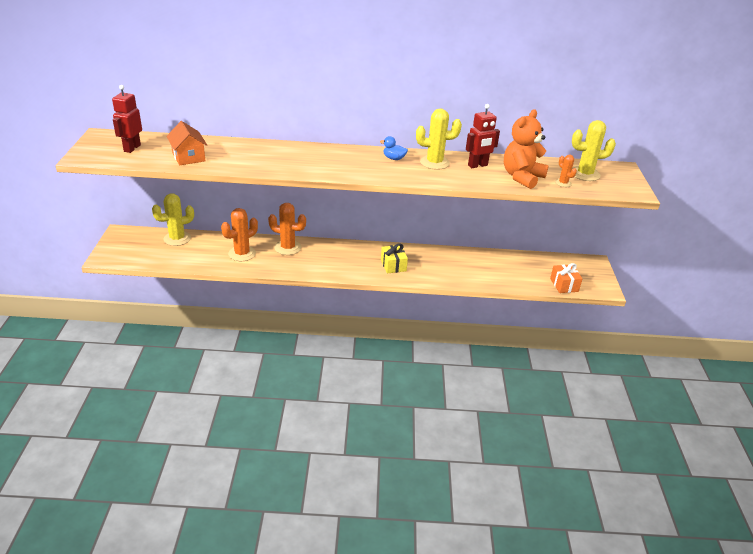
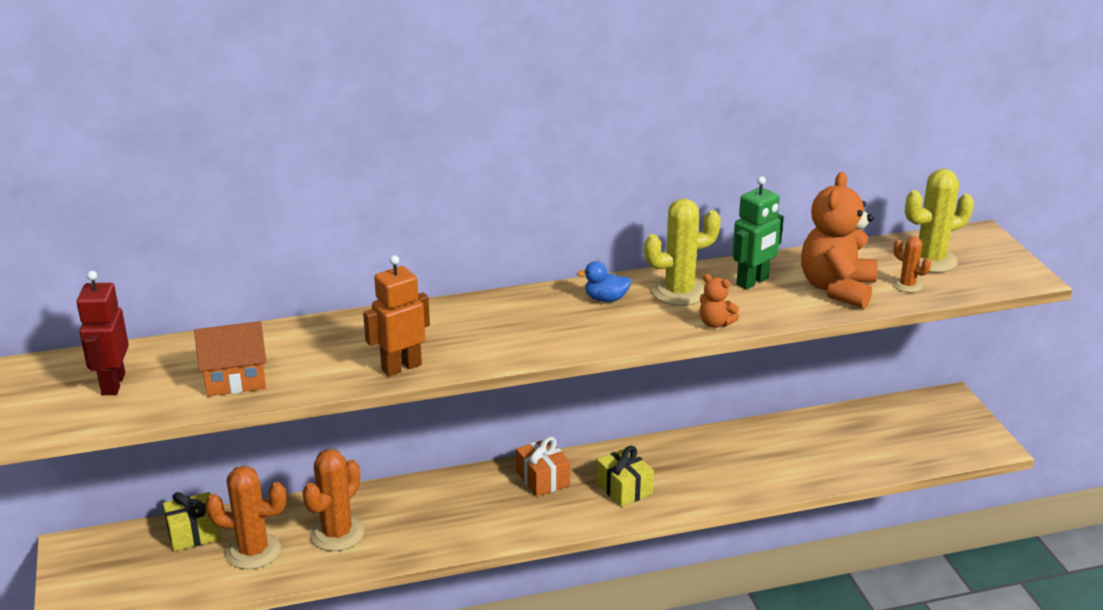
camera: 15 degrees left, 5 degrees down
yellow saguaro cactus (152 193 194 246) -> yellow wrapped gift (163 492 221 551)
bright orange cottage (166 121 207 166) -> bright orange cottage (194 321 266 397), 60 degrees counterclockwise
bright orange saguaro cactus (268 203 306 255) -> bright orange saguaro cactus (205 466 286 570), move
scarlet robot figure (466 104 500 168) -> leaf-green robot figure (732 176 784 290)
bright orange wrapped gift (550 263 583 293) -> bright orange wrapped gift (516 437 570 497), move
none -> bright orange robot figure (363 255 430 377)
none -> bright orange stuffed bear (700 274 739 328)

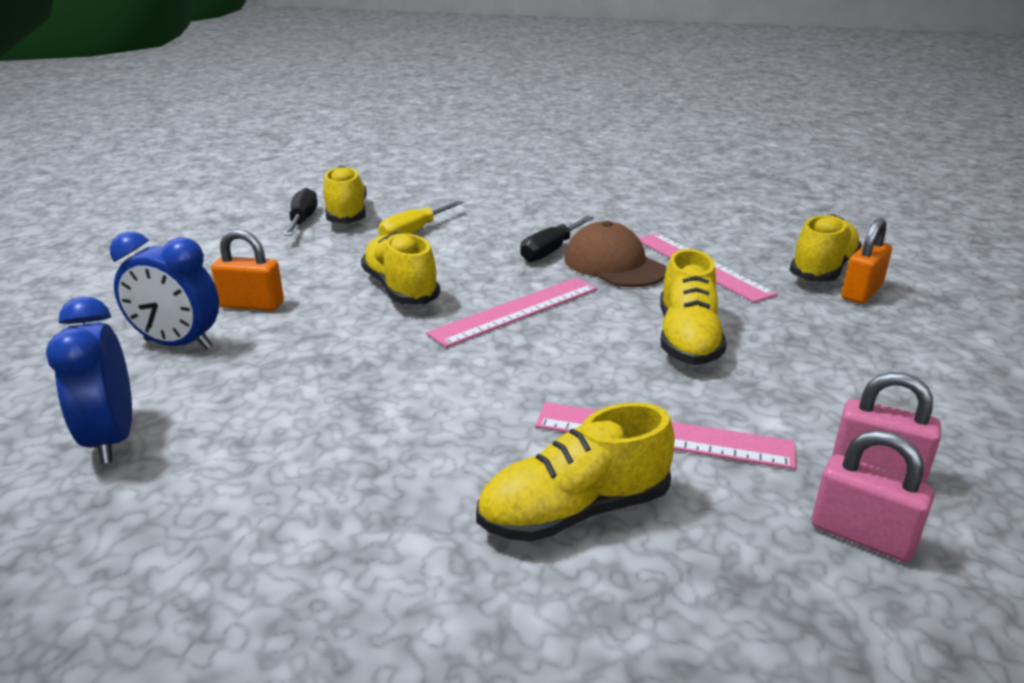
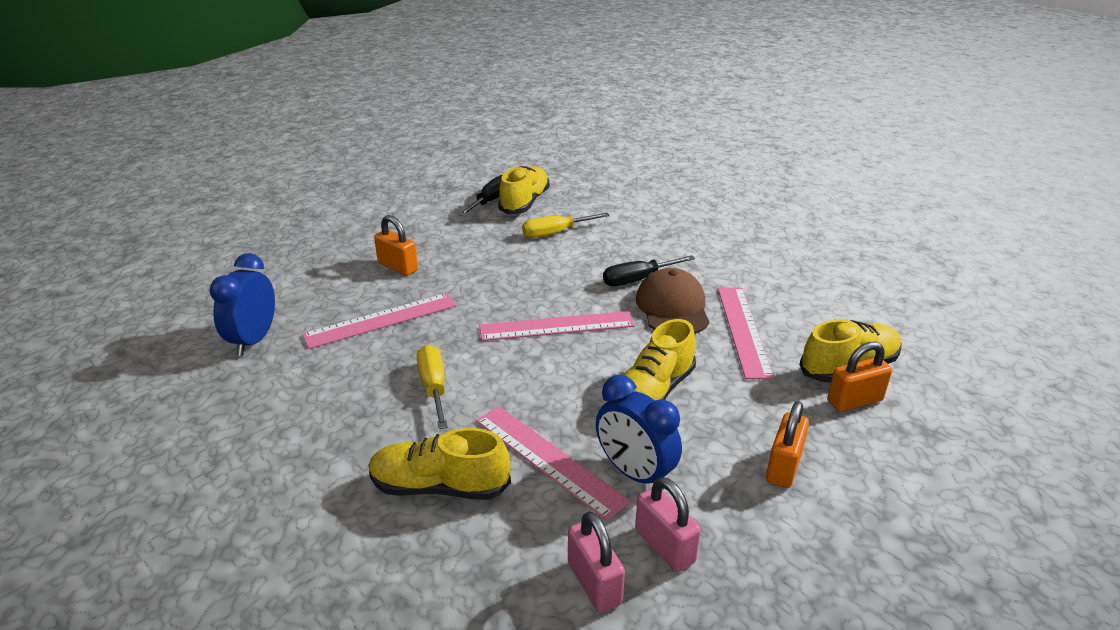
camera: 30 degrees right, 5 degrees up
cobalt bedside clock (110 232 219 350) -> cobalt bedside clock (596 375 682 490), move
yellow sneaker (361 232 440 305) -> none
none -> pink ruler (302 293 456 349)
none -> yellow screwdriver (417 345 448 429)
none -> bright orange small lock (766 401 809 488)

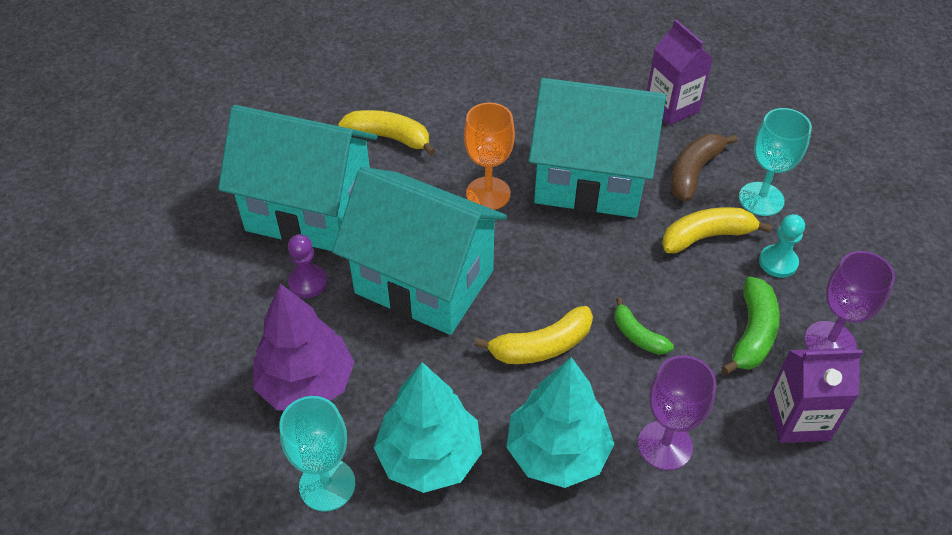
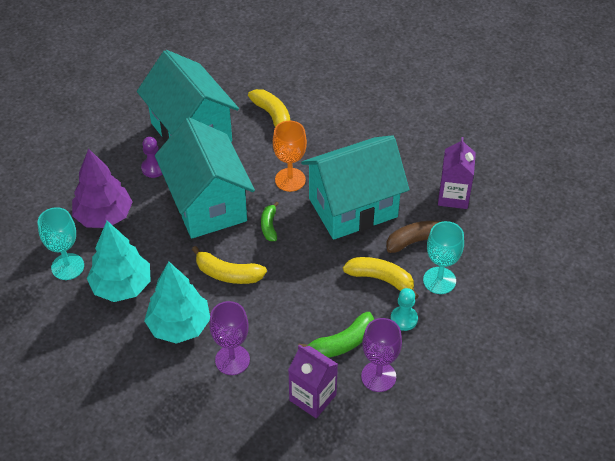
camera: 40 degrees right, 0 degrees up
turquoise cottage (529 78 666 218) -> turquoise cottage (301 135 409 240), 75 degrees counterclockwise
leaf-green banana (614 297 674 355) -> leaf-green banana (261 201 279 241), move

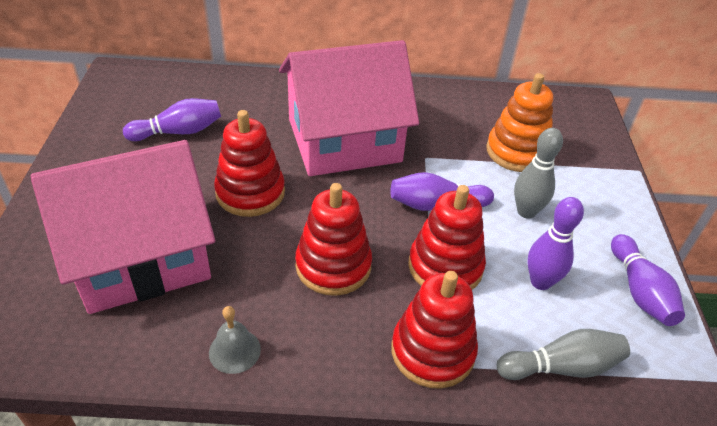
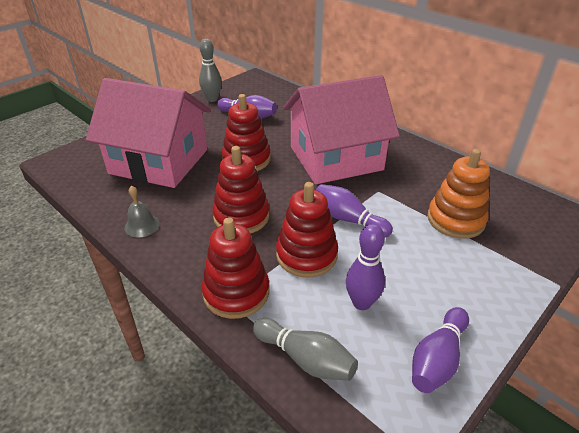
camera: 45 degrees right, 5 degrees down
pink cottage (279 40 419 176) -> pink cottage (283 75 400 184), 45 degrees counterclockwise
ash-grey tenpin (514 128 563 219) -> ash-grey tenpin (199 39 222 102), move

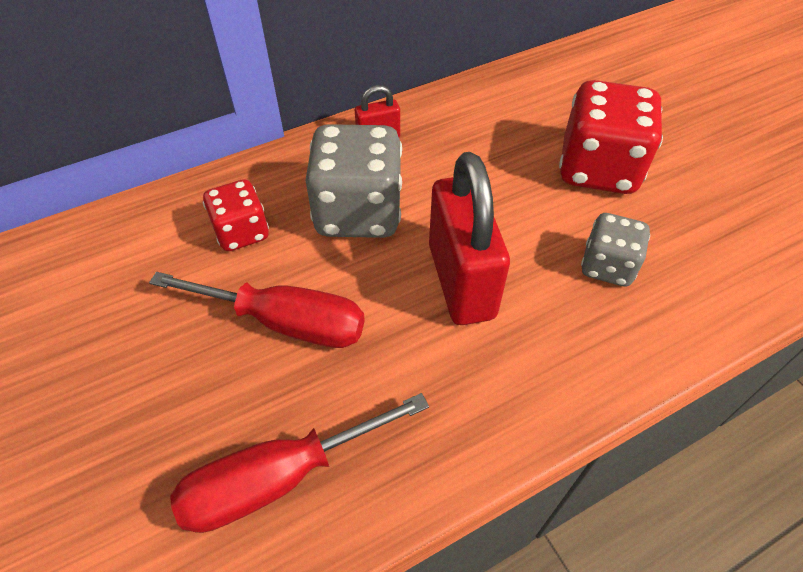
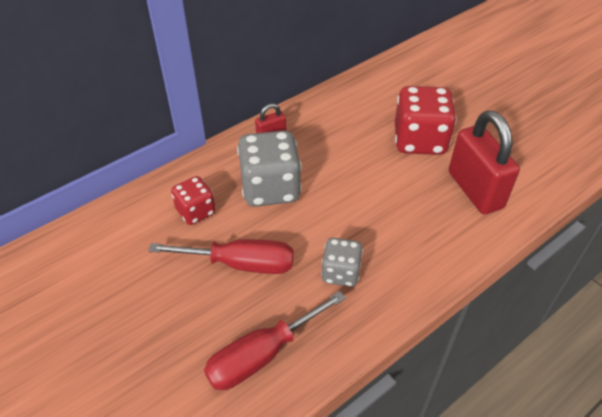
camera: 10 degrees left, 5 degrees down
scarlet small lock (429 152 510 325) -> scarlet small lock (449 110 520 214), move
ash-grey dice (581 213 650 287) -> ash-grey dice (321 238 363 287), move

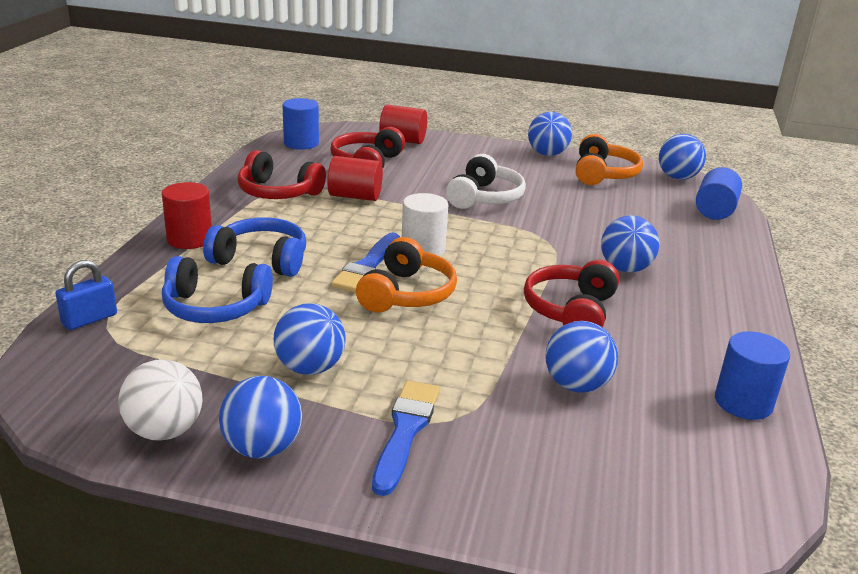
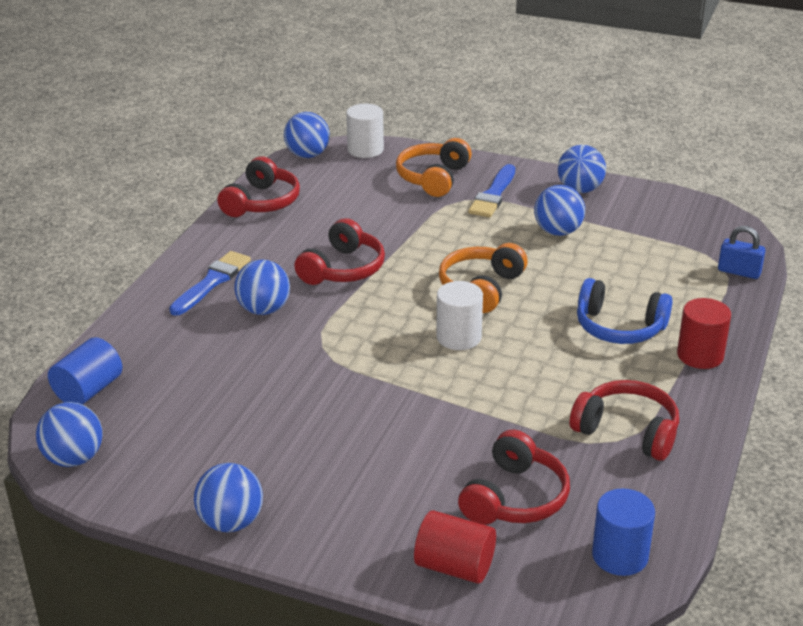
camera: 170 degrees left, 5 degrees up
cobalt small lock (56 260 117 330) -> cobalt small lock (718 226 766 279), 60 degrees clockwise
pure white sphere (118 359 203 441) -> none
cobalt headset (162 256 273 323) -> none
scarlet solid cylinder (327 156 383 201) -> none
cobalt paintbrush (331 233 400 293) -> cobalt paintbrush (169 251 251 316), move
pure white headset (446 154 526 209) -> none
cobalt sphere (546 321 618 393) -> cobalt sphere (284 112 330 158), move
bright orange headset (576 134 643 185) -> bright orange headset (396 138 472 197), move
cobalt solid cylinder (715 331 790 420) -> scarlet headset (217 156 300 217)
none -> pure white solid cylinder (346 104 384 158)

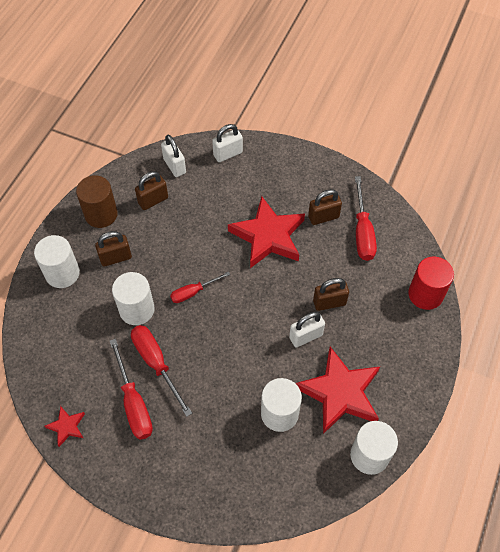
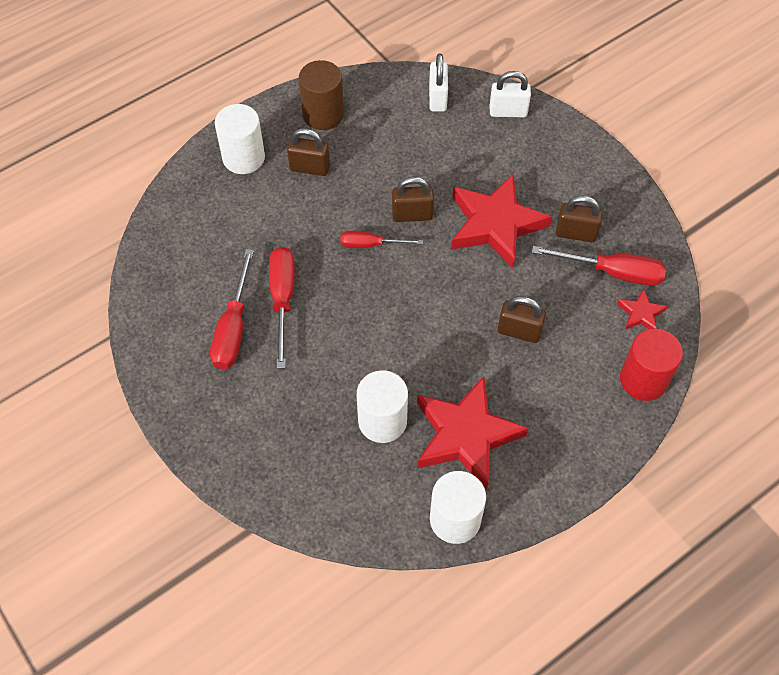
camera: 30 degrees right, 0 degrees up
scarlet five-pointed star (45 406 85 447) -> scarlet five-pointed star (617 288 668 329), move
pure white solid cylinder (112 272 155 325) -> none
brown small lock (135 171 168 210) -> brown small lock (392 177 434 222), move
pure white small lock (289 312 325 347) -> none
scarlet screwdriver (355 176 377 261) -> scarlet screwdriver (532 246 666 286), 105 degrees counterclockwise

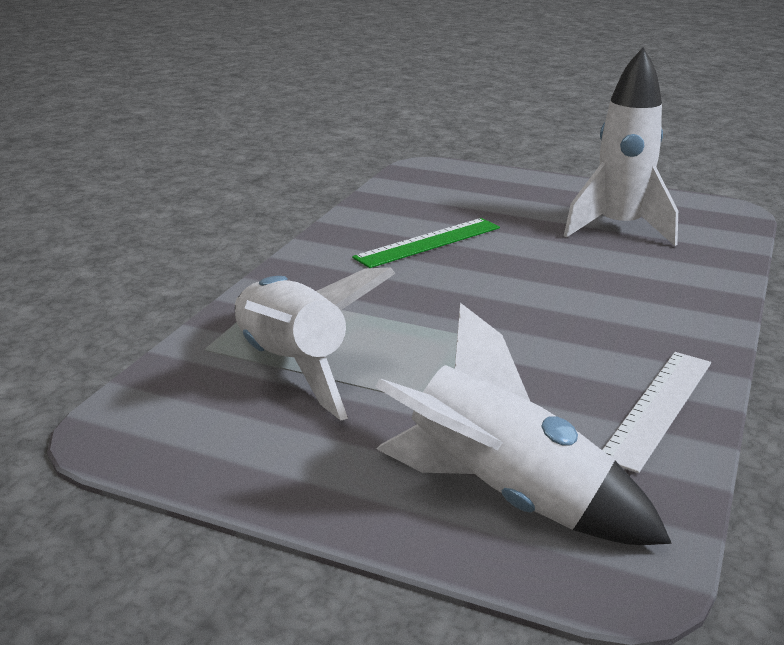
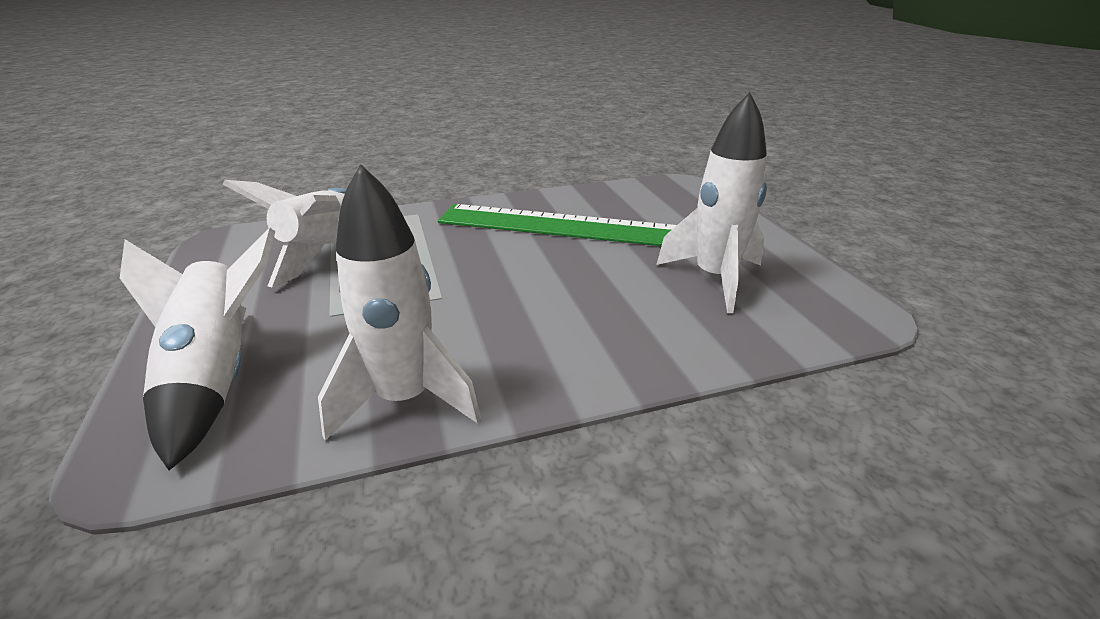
camera: 50 degrees right, 5 degrees up
leaf-green ruler (352 218 500 268) -> leaf-green ruler (438 204 677 246), x1.81
pure white ruler (602 352 711 473) -> pure white rocket (318 164 481 441)

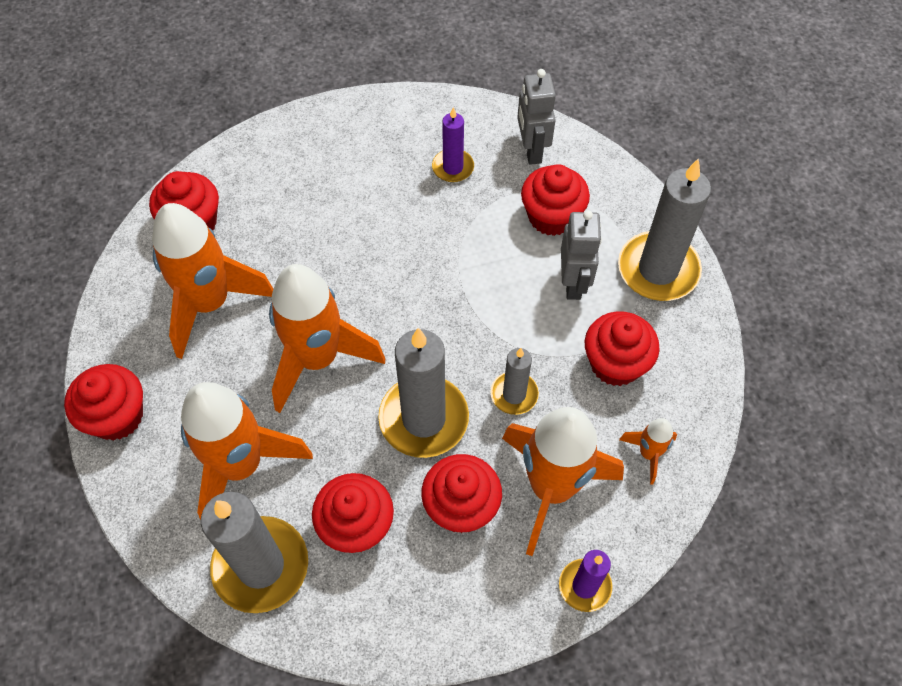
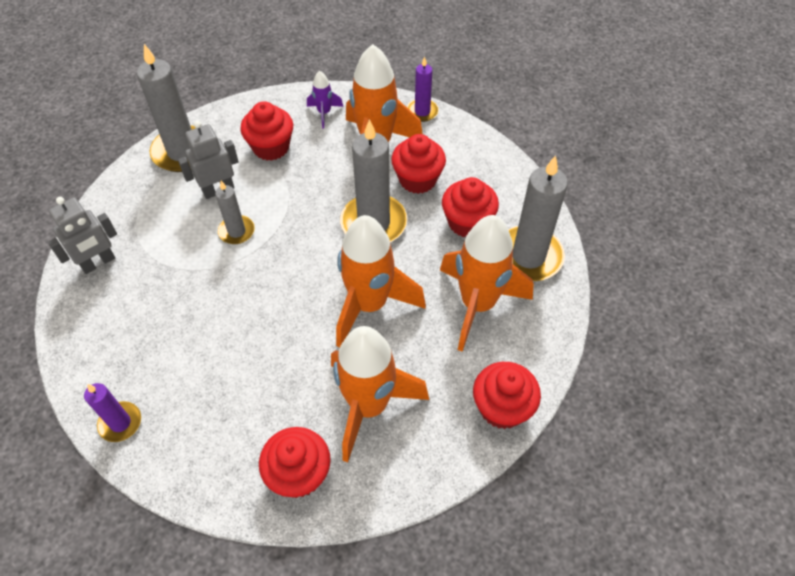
camera: 120 degrees left, 5 degrees down
royal purple pillar candle (432 107 474 182) -> royal purple pillar candle (84 383 141 442), move
ash-grey pillar candle (490 348 539 415) -> ash-grey pillar candle (215 181 255 244), move
scarlet fairy cake (521 164 590 236) -> none
bright orange rocket (619 418 677 484) -> royal purple rocket (307 71 343 128)

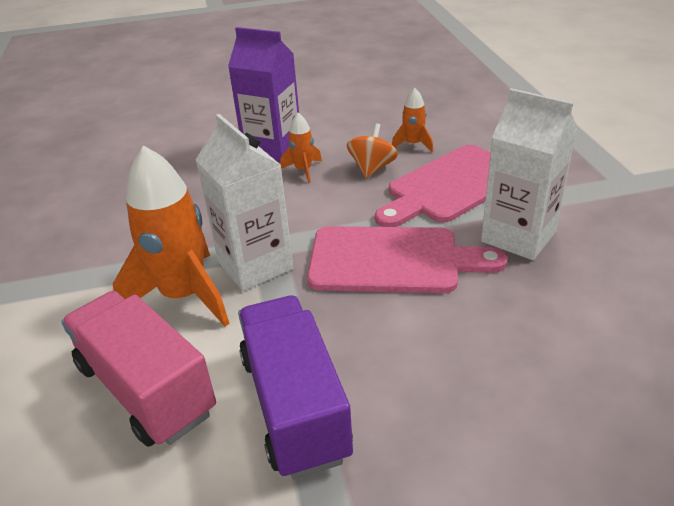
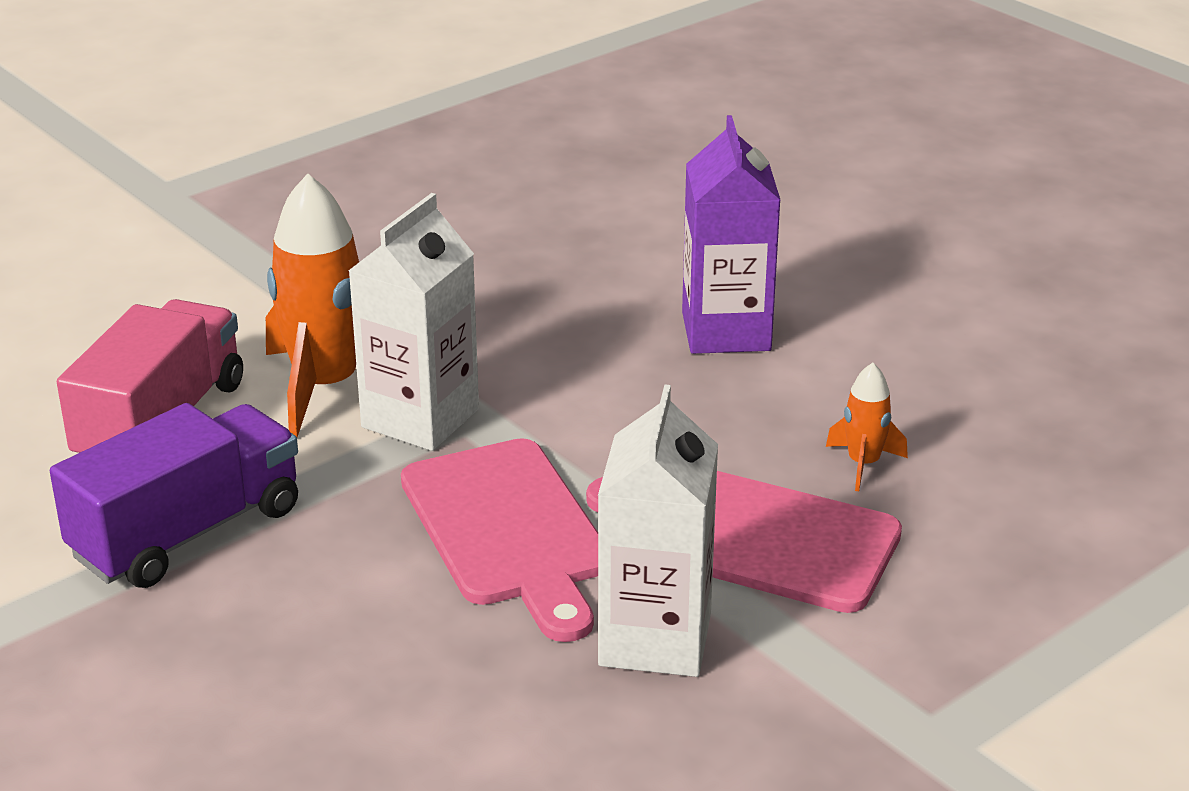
camera: 60 degrees right, 5 degrees down
bright orange rocket (280 113 322 183) -> none
bright orange whirligig (347 123 398 178) -> none

